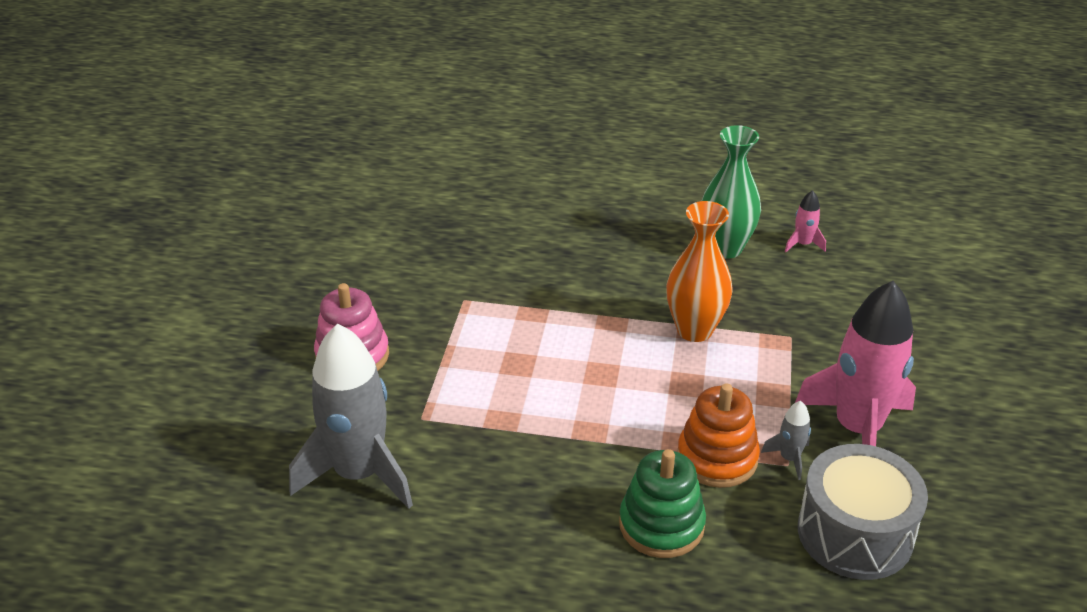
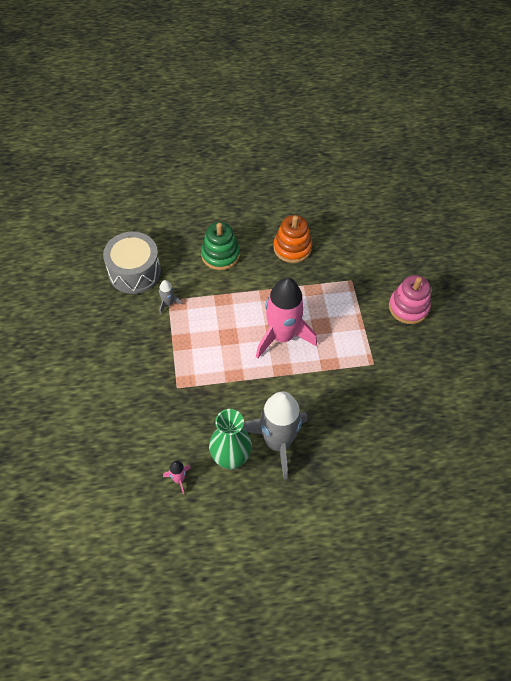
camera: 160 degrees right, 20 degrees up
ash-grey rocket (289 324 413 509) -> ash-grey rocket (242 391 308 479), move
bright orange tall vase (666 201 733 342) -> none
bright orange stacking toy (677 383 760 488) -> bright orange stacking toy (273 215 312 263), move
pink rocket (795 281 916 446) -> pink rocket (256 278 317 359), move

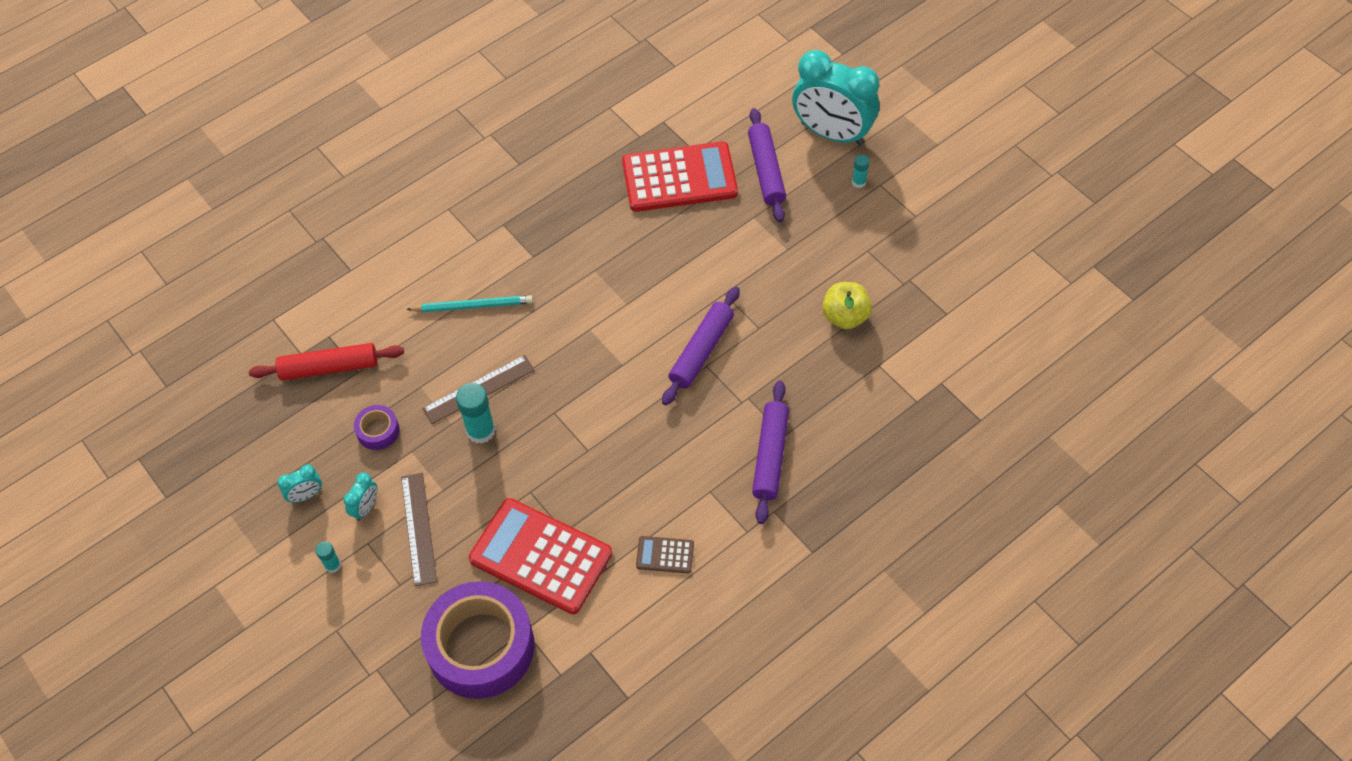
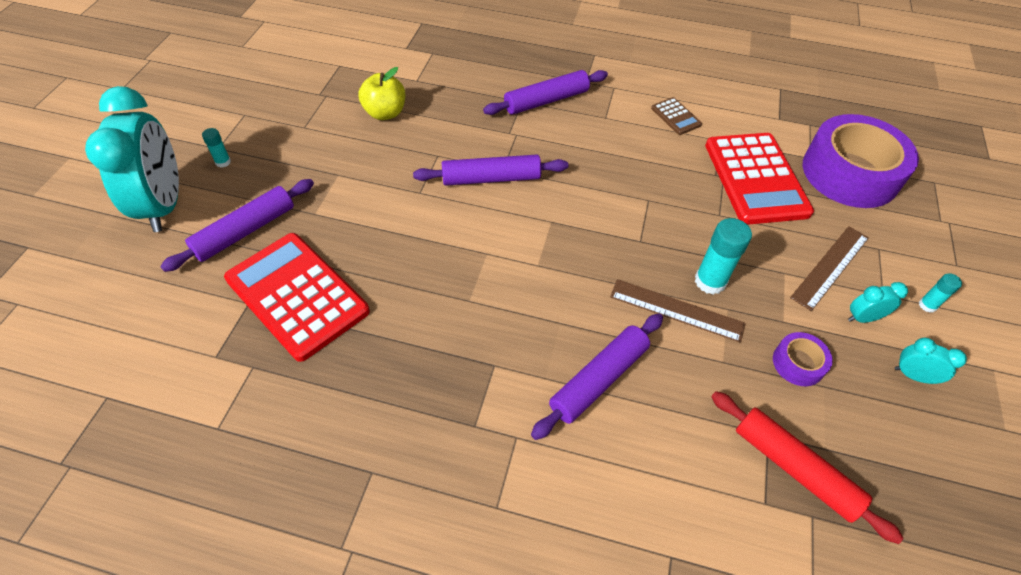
camera: 130 degrees left, 5 degrees down
turquoise pencil (406 295 533 312) -> royal purple pastry roller (531 313 663 440)

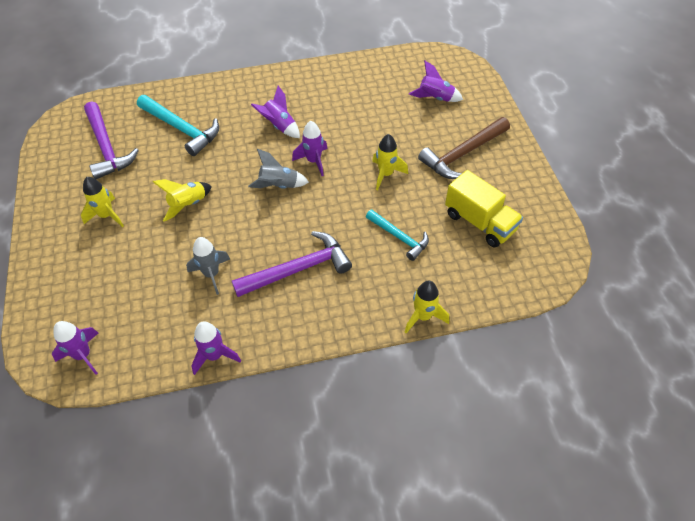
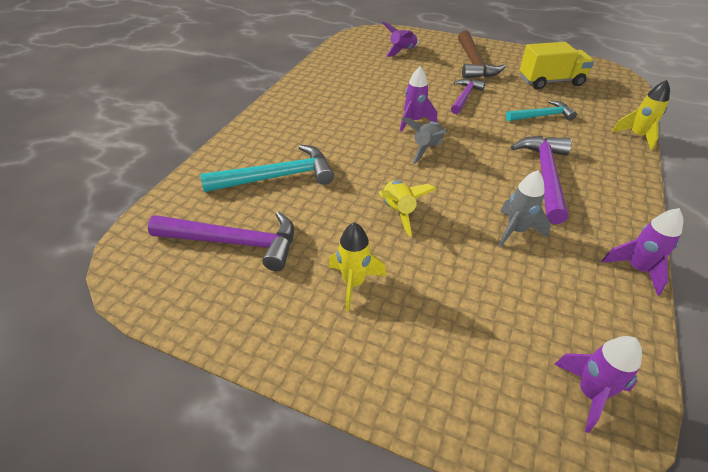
camera: 55 degrees left, 10 degrees down
royal purple rocket (251 86 300 138) -> none
yellow rocket (372 134 408 190) -> royal purple carpenter's hammer (451 79 485 114)

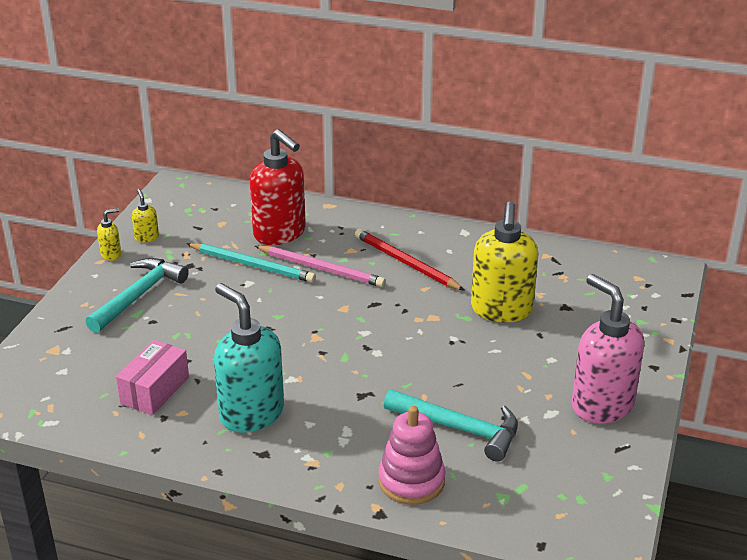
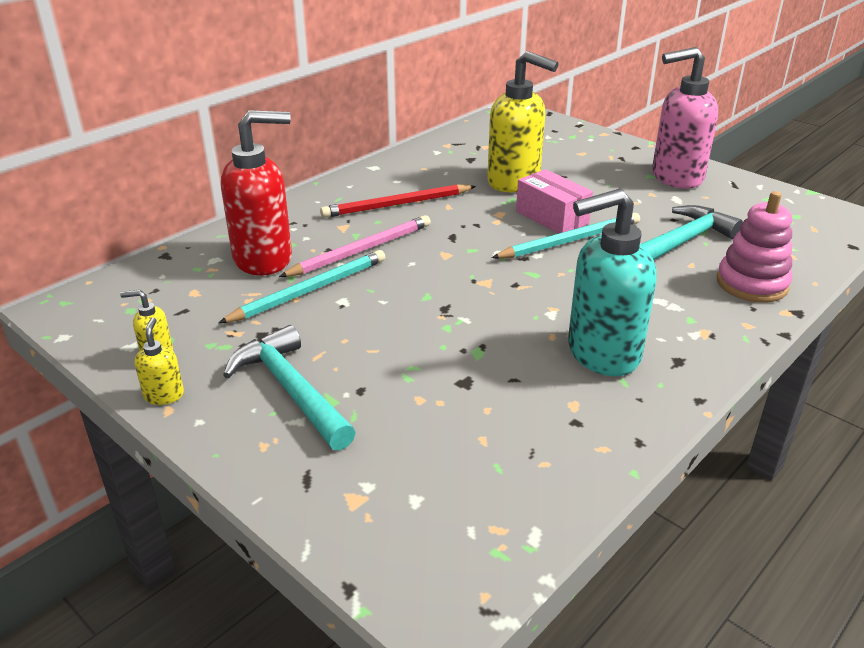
camera: 65 degrees left, 0 degrees up
pink package (116 340 189 415) -> pink package (516 169 593 234), move
none -> turquoise pencil (491 213 640 259)

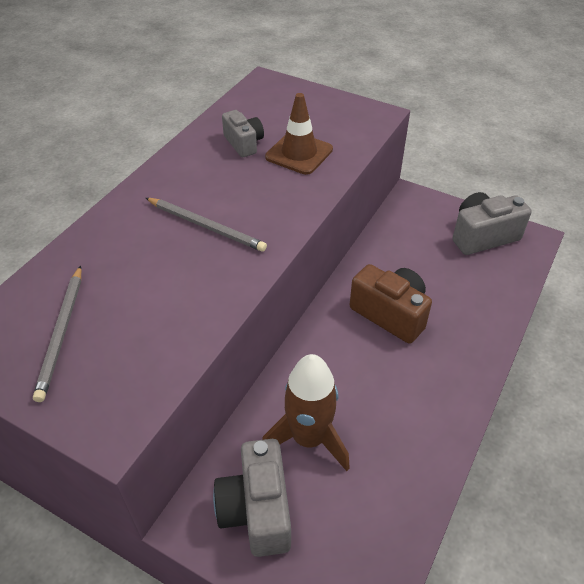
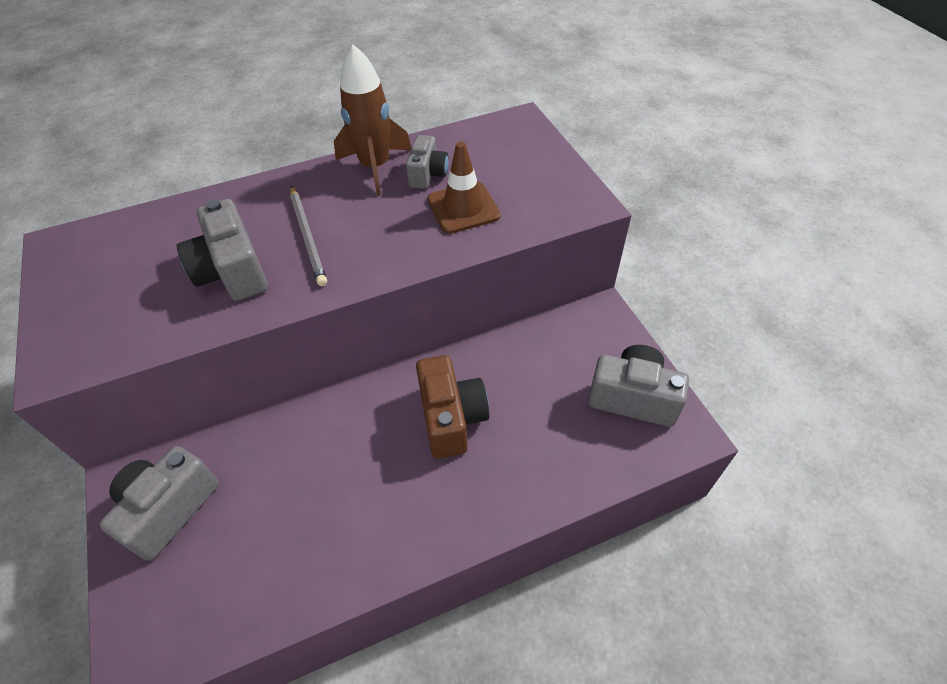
camera: 40 degrees right, 5 degrees up
ash-grey pencil (33 265 81 402) -> none
brown rocket (262 354 350 471) -> brown rocket (334 45 411 196), move
none -> ash-grey compact camera (177 199 268 301)

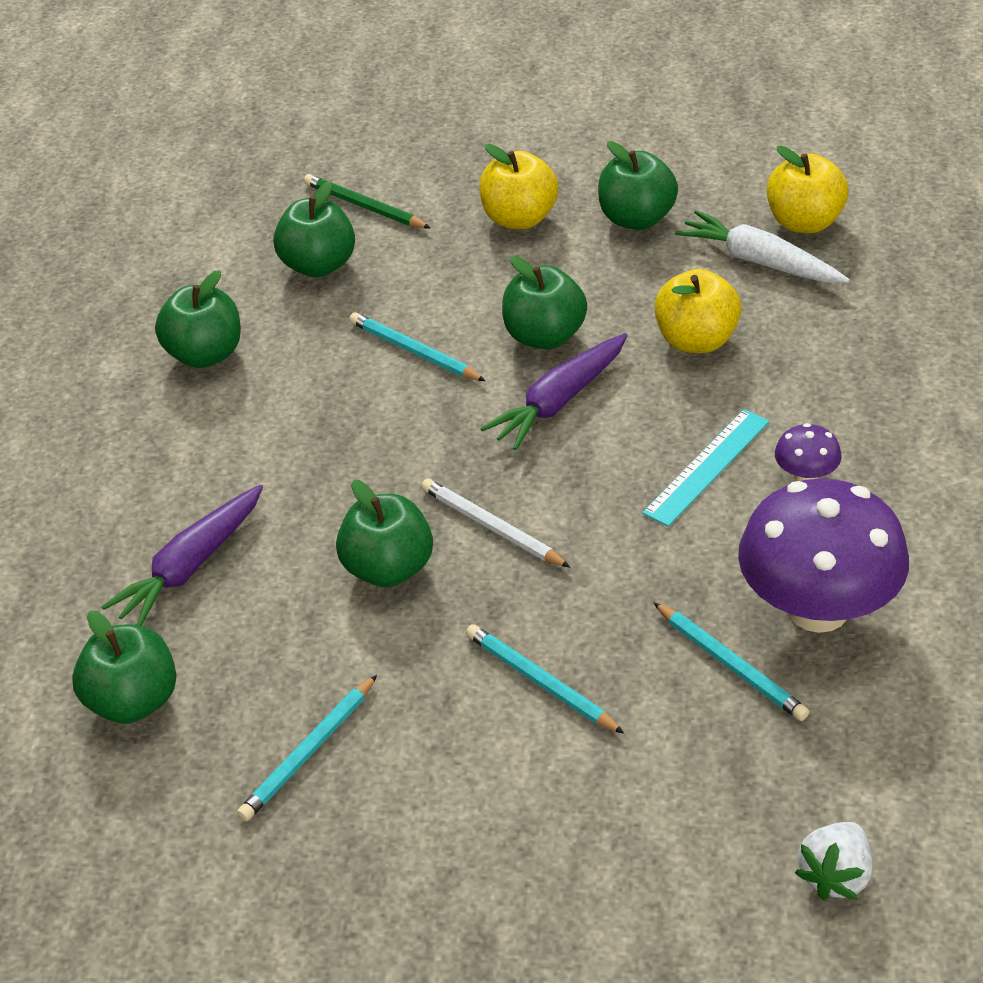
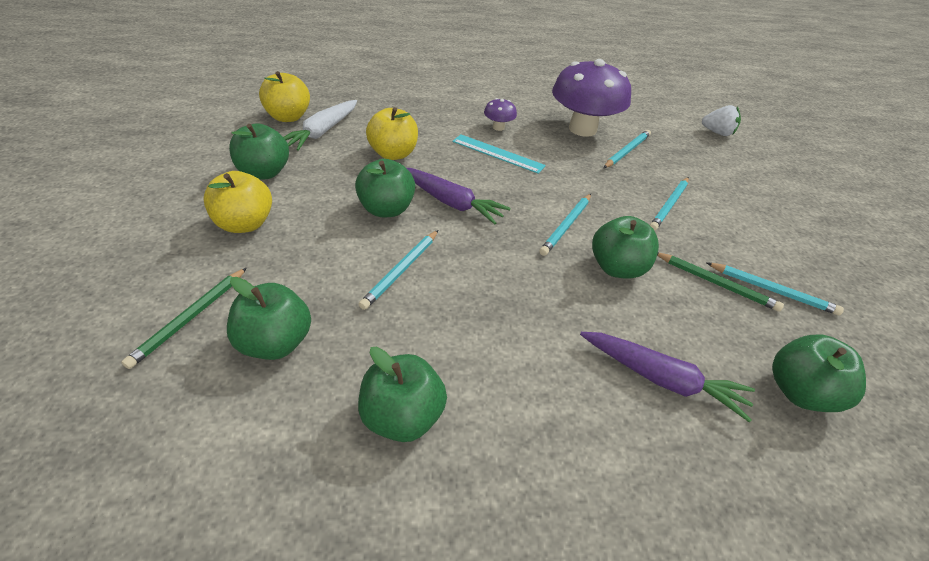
camera: 105 degrees left, 0 degrees up
pure white pencil (421 479 570 568) -> turquoise pencil (539 194 591 256)
none -> leaf-green pencil (657 252 784 312)

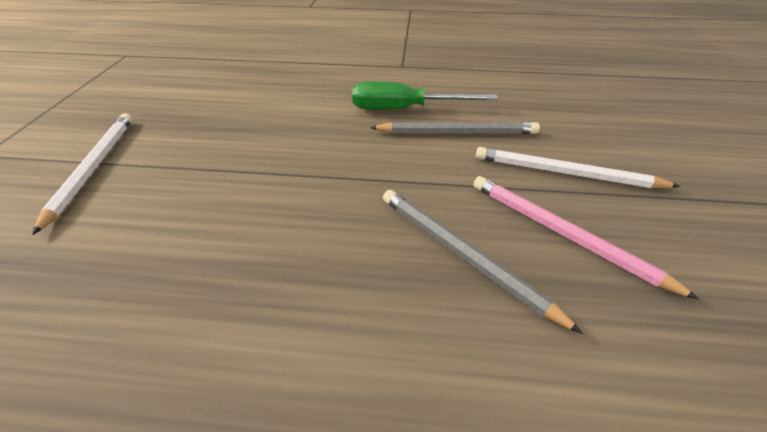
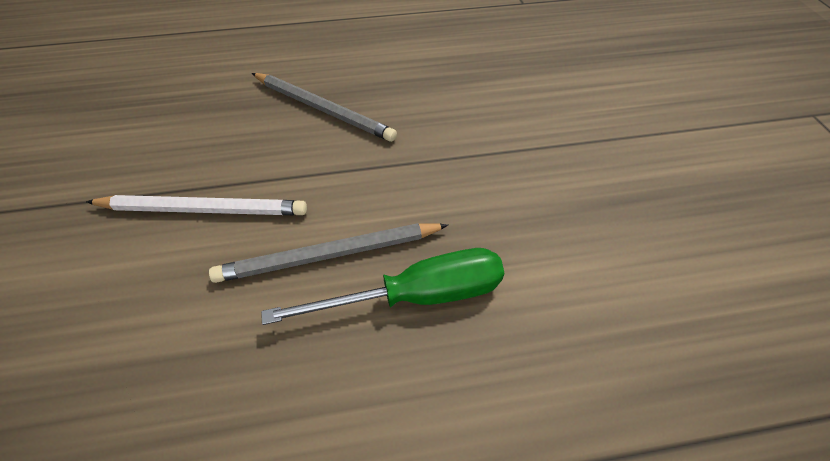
camera: 165 degrees right, 10 degrees up
pure white pencil (32 113 133 235) -> none
pink pencil (473 176 700 300) -> none

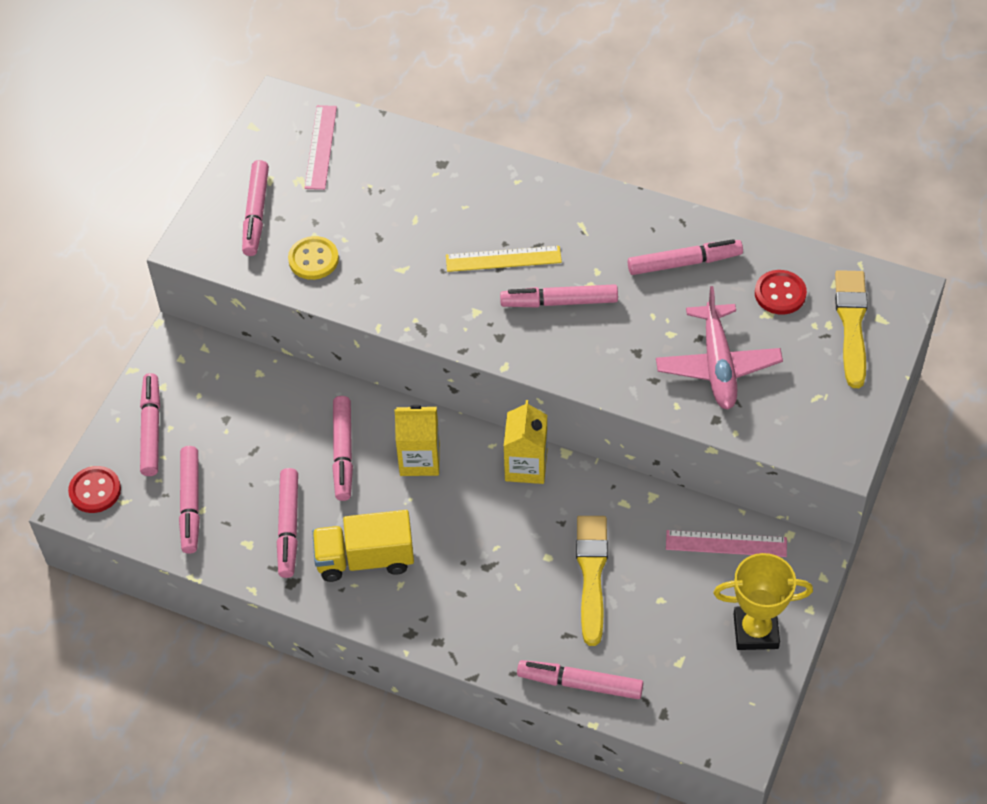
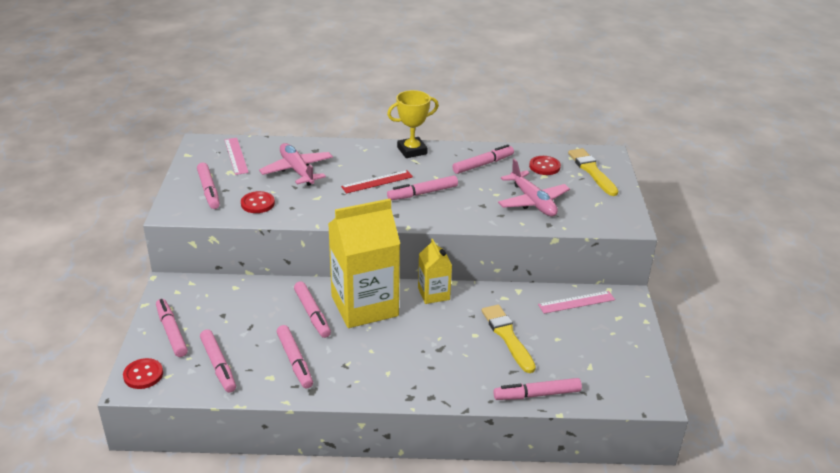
camera: 25 degrees left, 20 degrees down
yellow shirt button (288 236 339 280) -> scarlet shirt button (241 191 275 213)
yellow toy truck (312 510 414 582) -> none
yellow carton (395 405 440 476) -> yellow carton (328 199 400 328), x2.01
yellow ruler (446 246 562 272) -> scarlet ruler (341 170 413 193)
yellow trophy (713 553 813 650) -> yellow trophy (387 90 439 158), move
none -> pink toy plane (259 143 333 186)

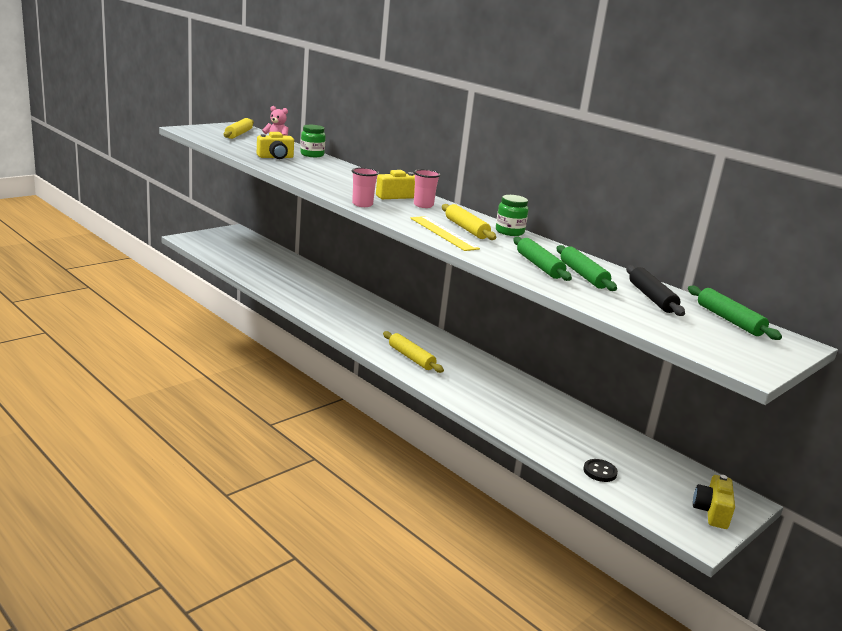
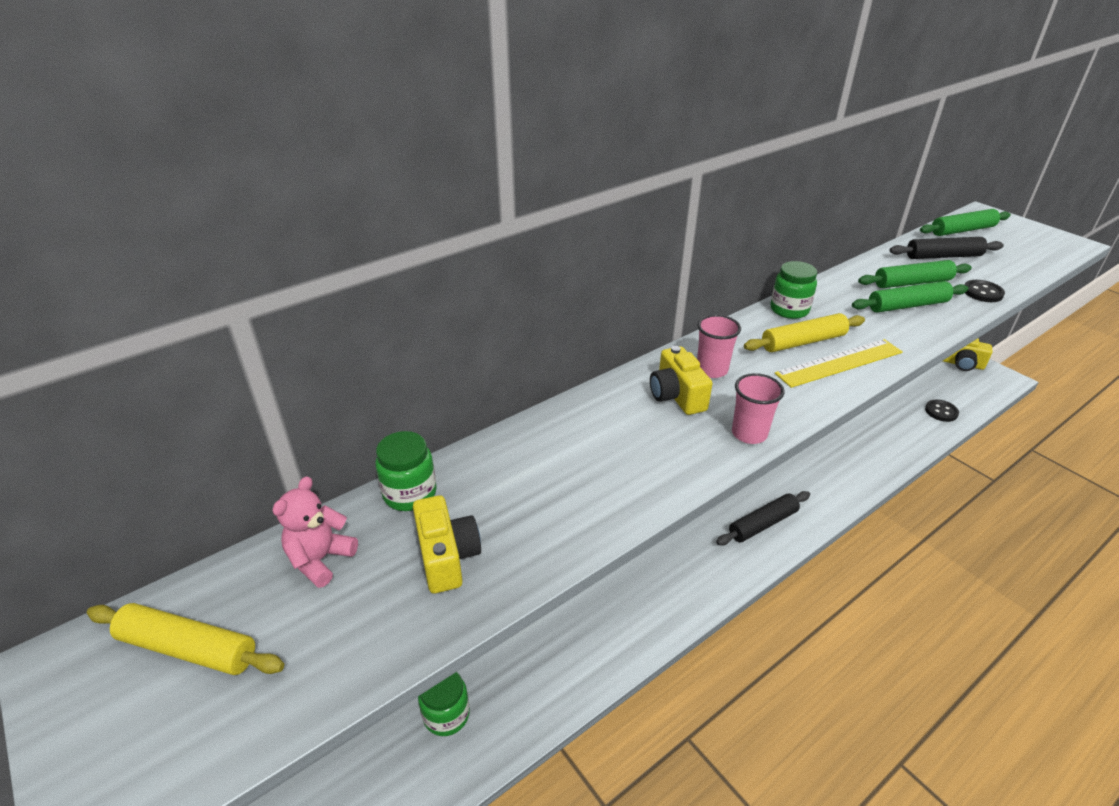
camera: 80 degrees left, 15 degrees up
yellow pastry roller (383 331 444 373) -> ebony pastry roller (716 491 810 546)
none -> leaf-green jam jar (418 672 470 736)
none -> ebony shirt button (964 280 1005 302)

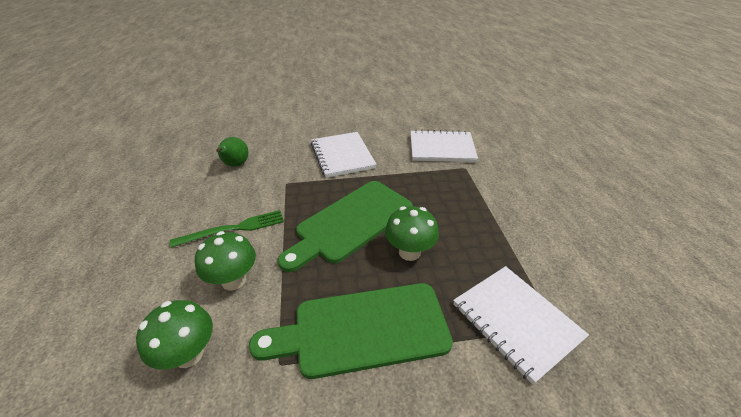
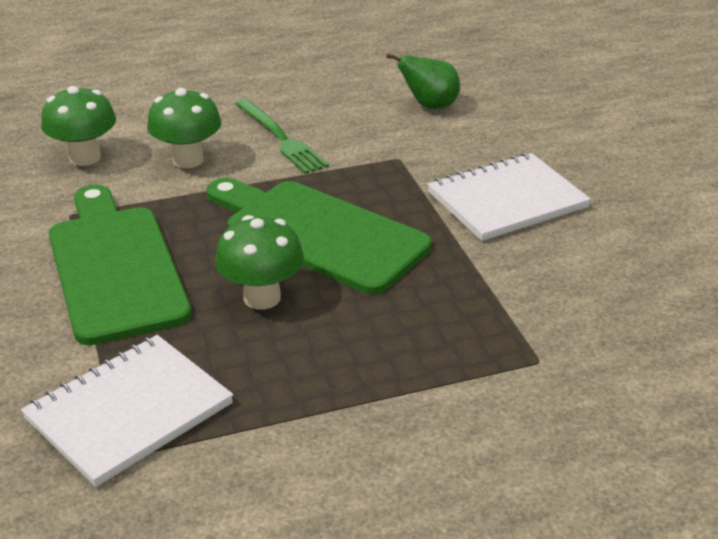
camera: 80 degrees right, 5 degrees down
pure white exercise book (410 130 478 162) -> none

